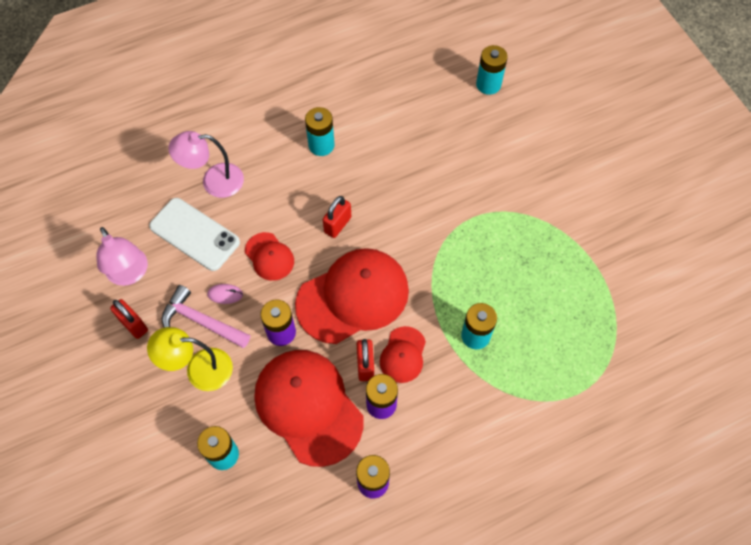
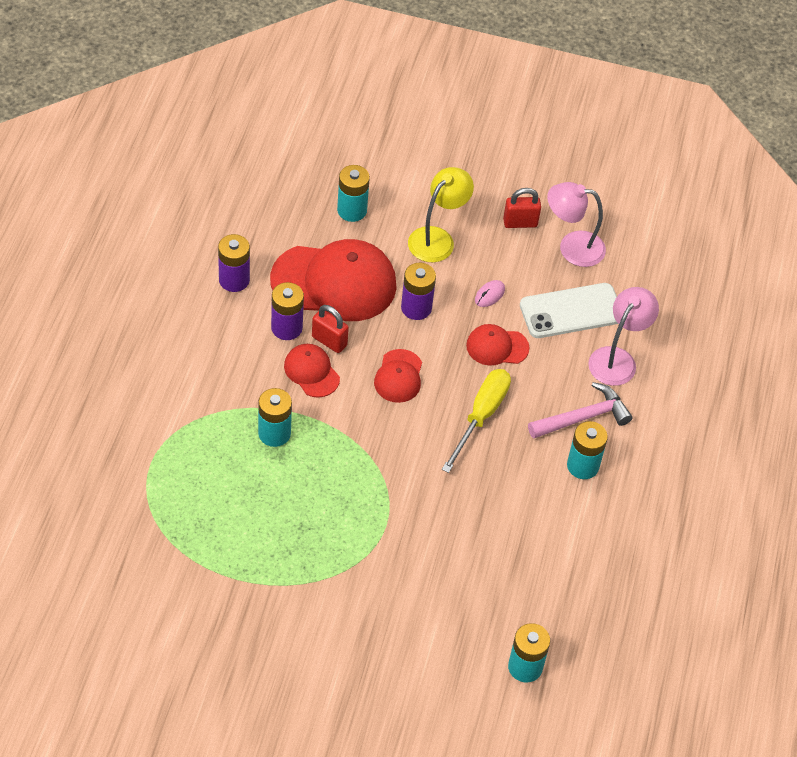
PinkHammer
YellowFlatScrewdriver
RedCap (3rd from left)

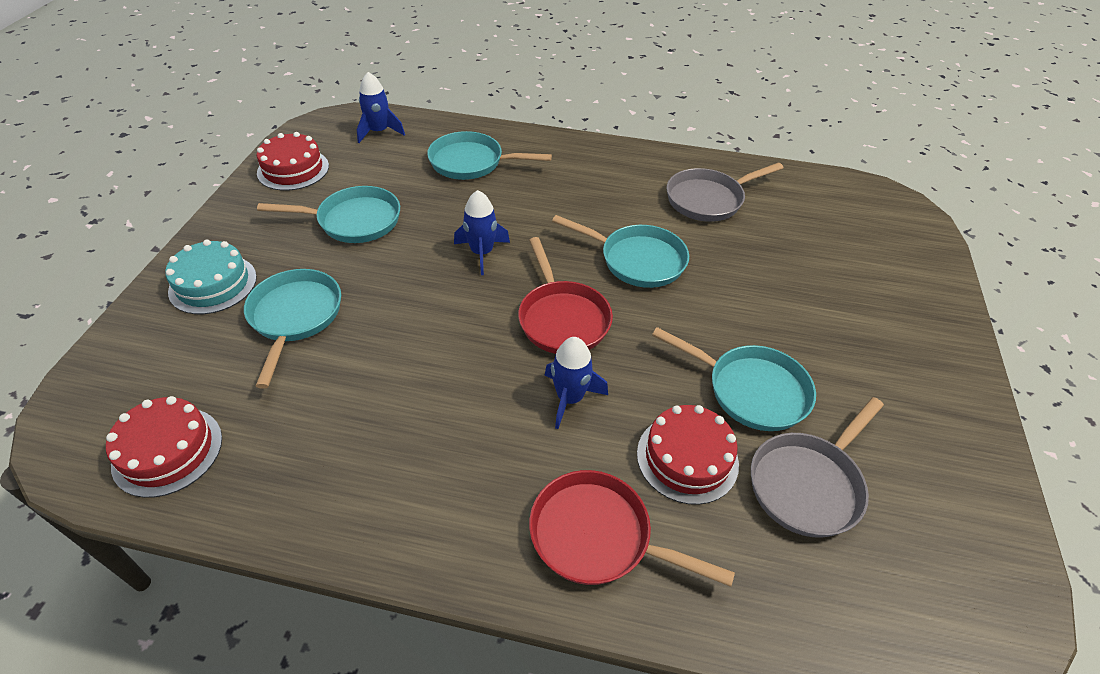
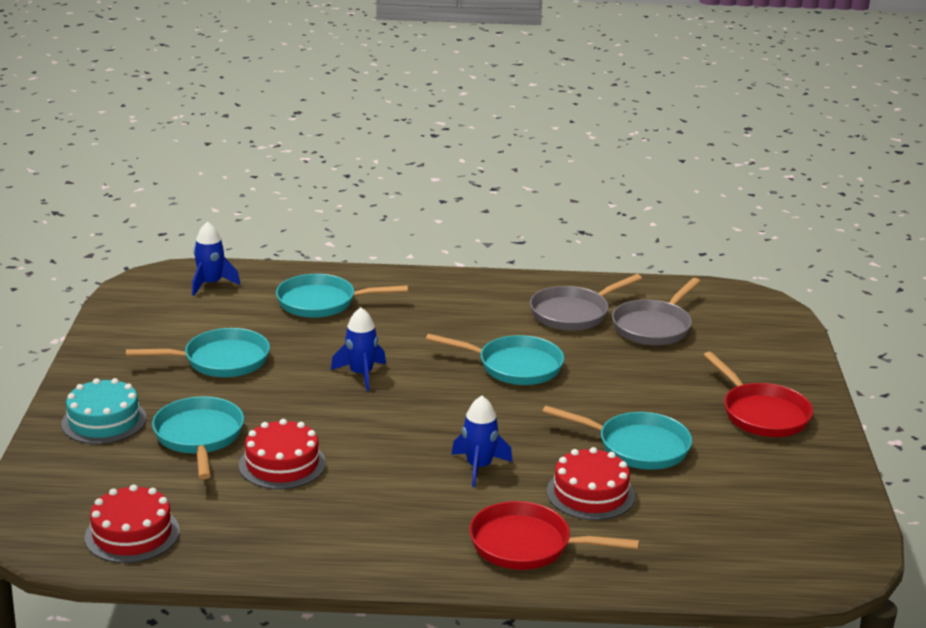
RedGateau (2nd from left)
RedPan (2nd from left)
GrayPan (2nd from left)

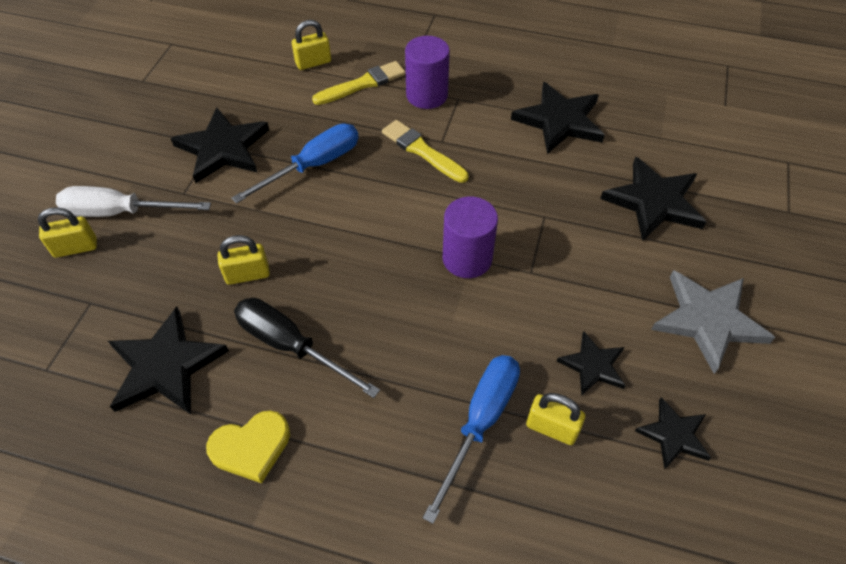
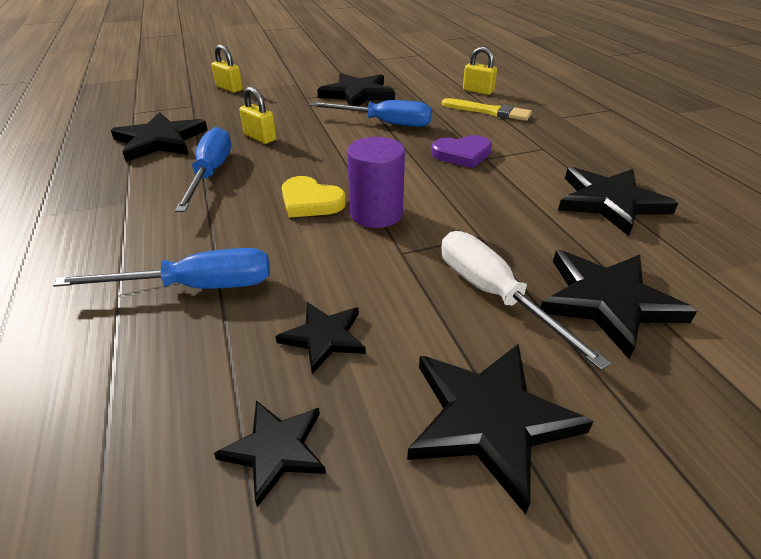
VioletCylinderShape (1st from left in the first image)
YellowSmallLock (4th from left in the first image)
PureWhiteFlatScrewdriver
YellowHeartShape
VioletHeartShape
RoyalBlueFlatScrewdriver (2nd from left)
JetBlackStarShape (5th from left)

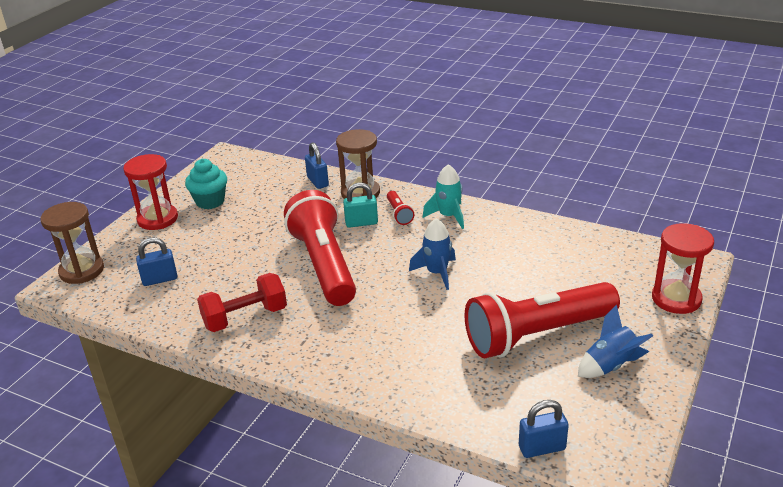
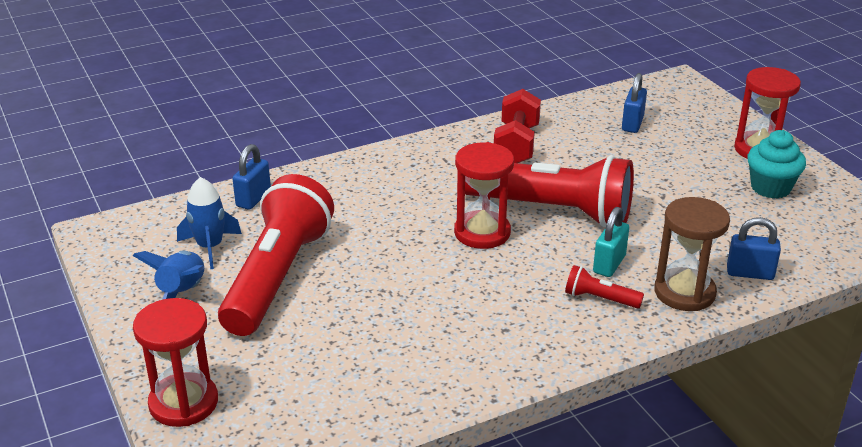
BrownHourglass (1st from left in the first image)
TurquoiseSpaceship
RedHourglass (2nd from left)
RoyalBlueSpaceship (2nd from left)
RoyalBlueSmallLock (1st from left)

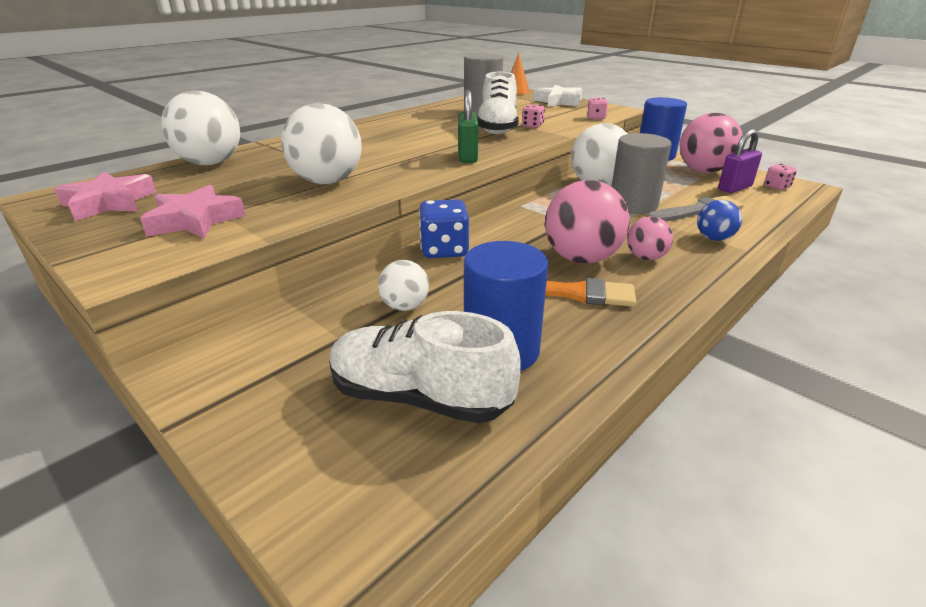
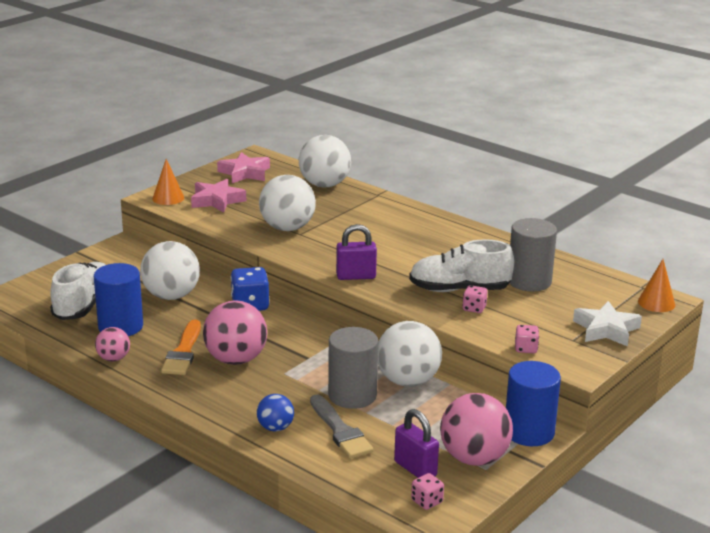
OrangeConeShape (1st from left)
PinkBall (1st from left)
VioletSmallLock (1st from left)
PureWhiteBall (1st from left)

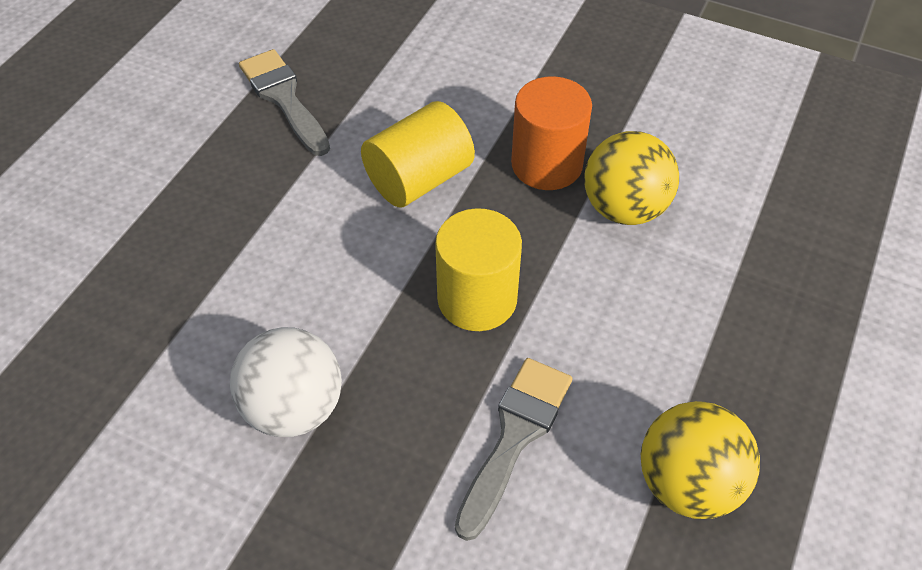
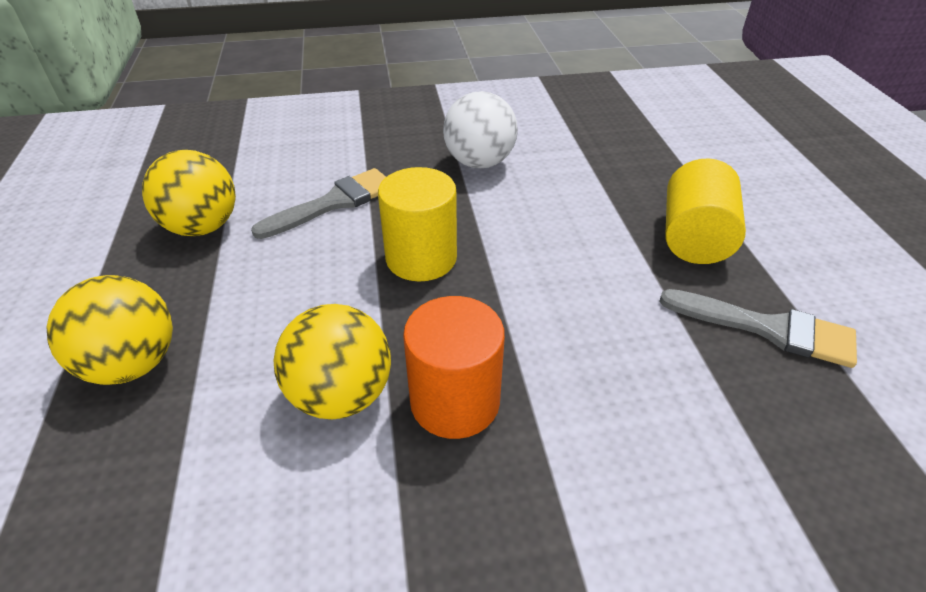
YellowBall (1st from left)
YellowCylinderShape (2nd from left)
GrayPaintbrush (1st from left)

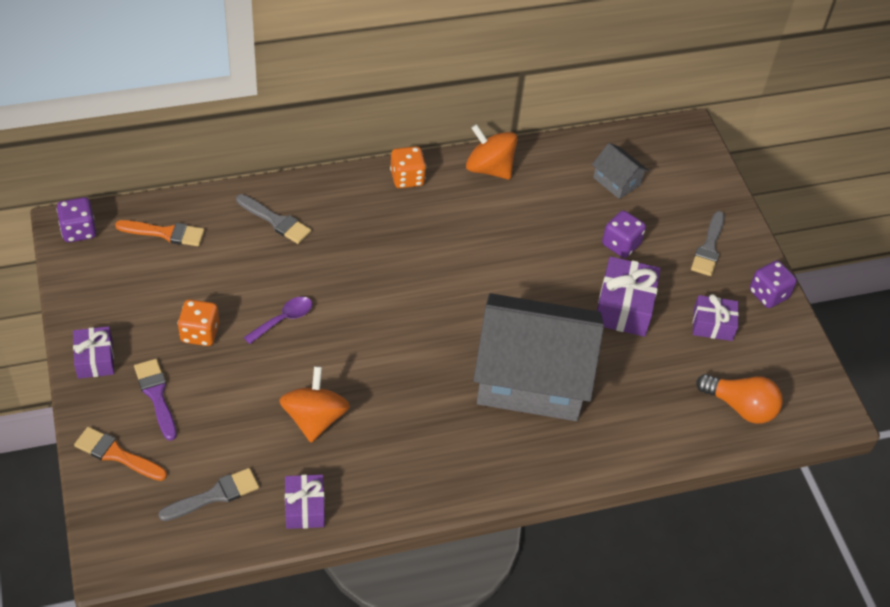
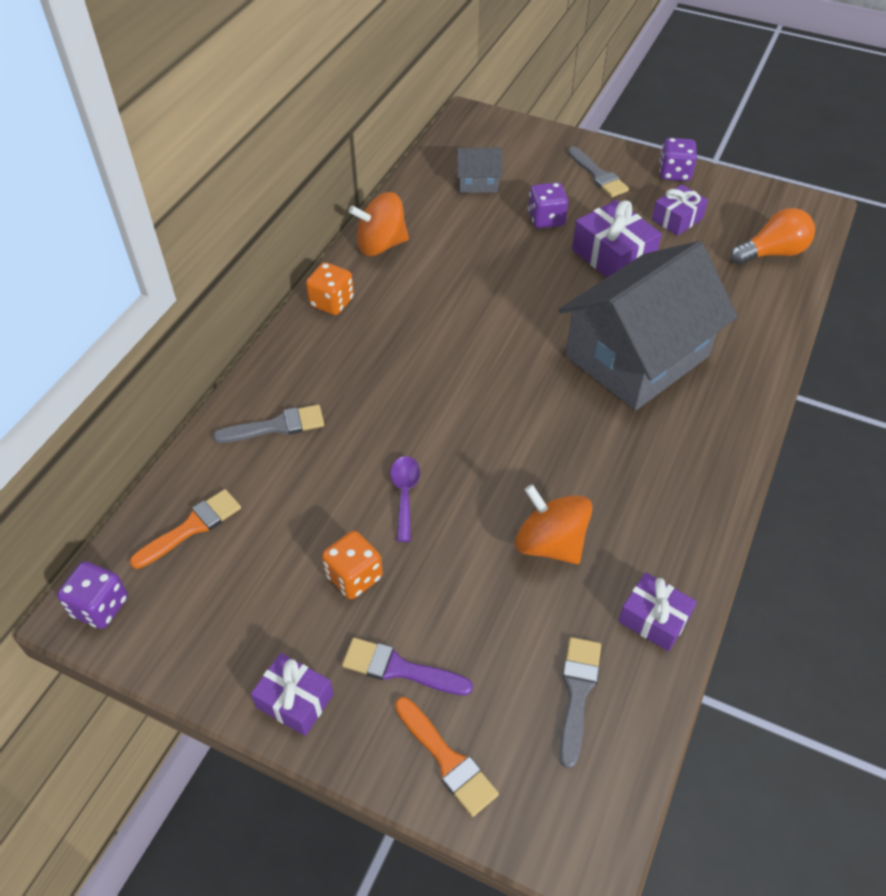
OrangePaintbrush (2nd from left)

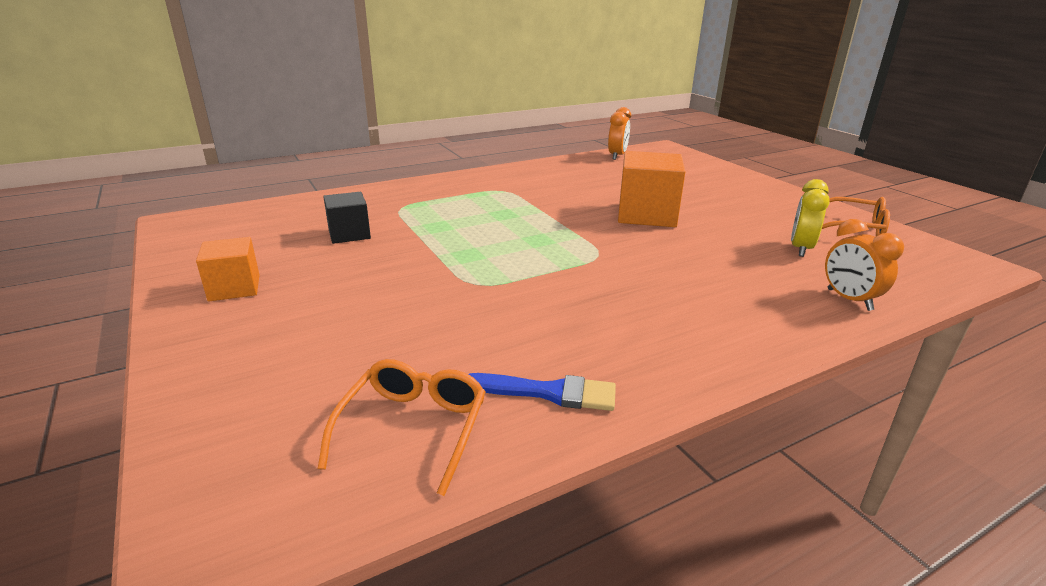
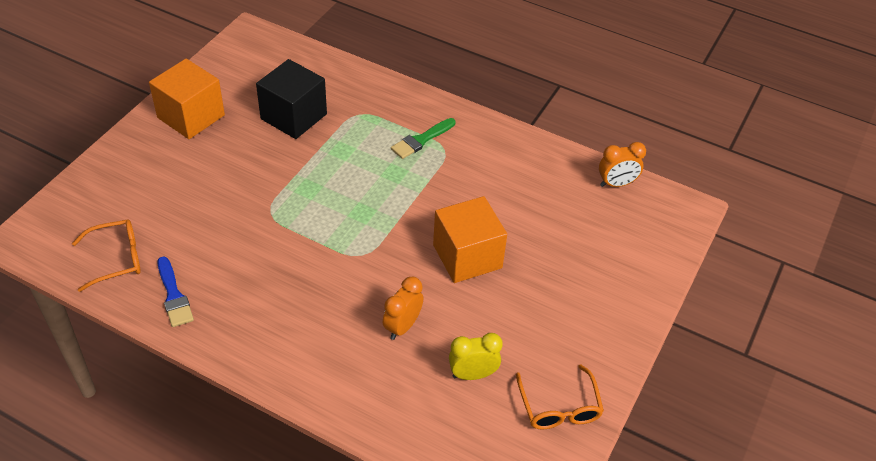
GreenPaintbrush
OrangeBedsideClock (1st from left)
OrangeCube (1st from left)
JetBlackCube

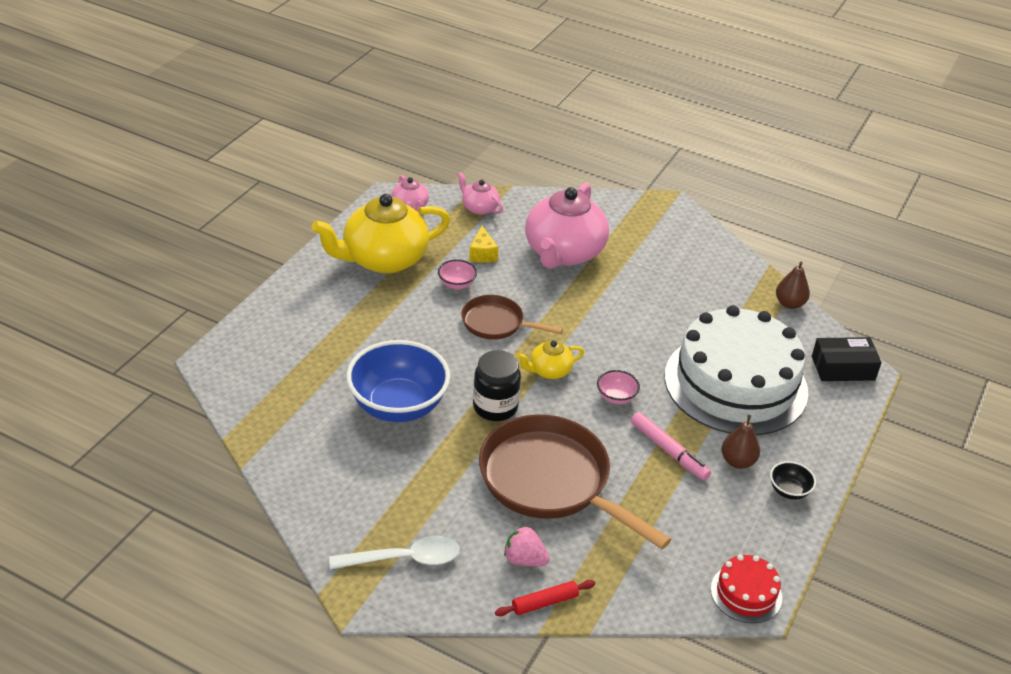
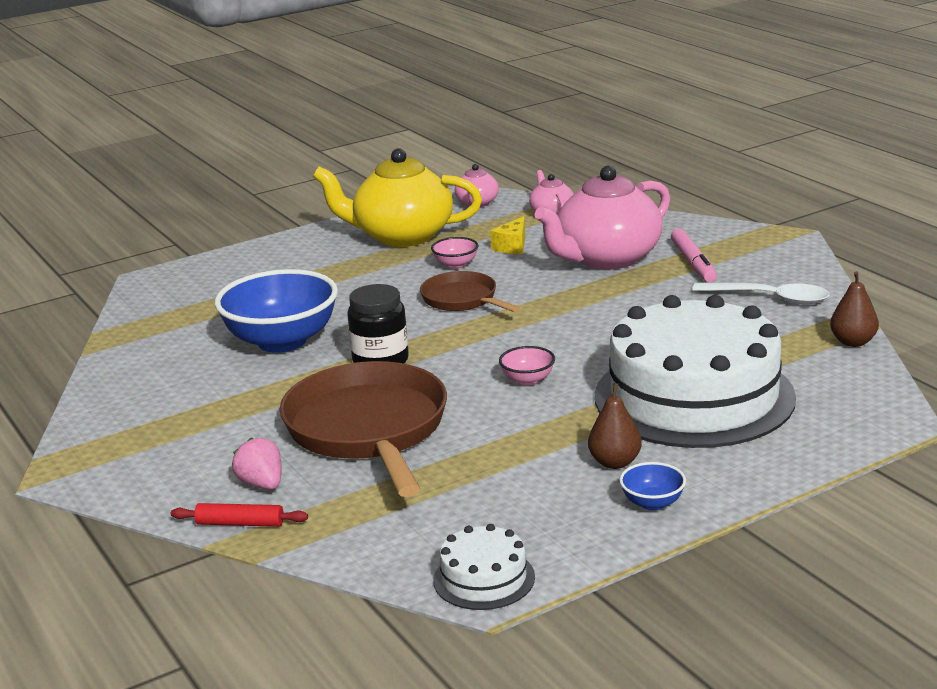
YellowTeaPot (2nd from left in the first image)
JetBlackParcel
PureWhiteTablespoon
PinkFeltPen
PureWhiteGateau (1st from left)
RoyalBlueDeepDish (2nd from left)

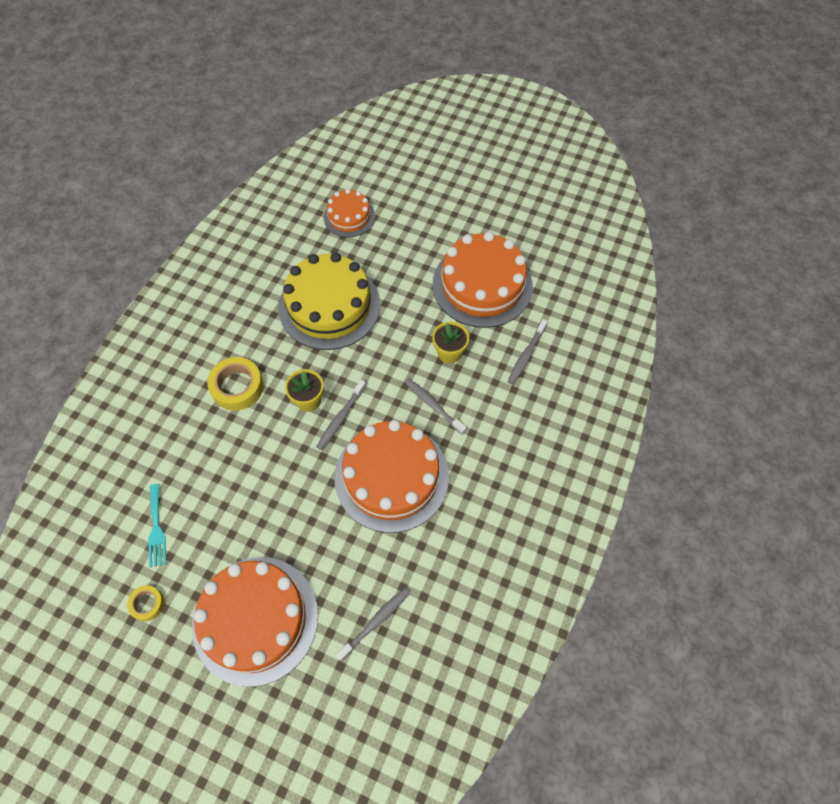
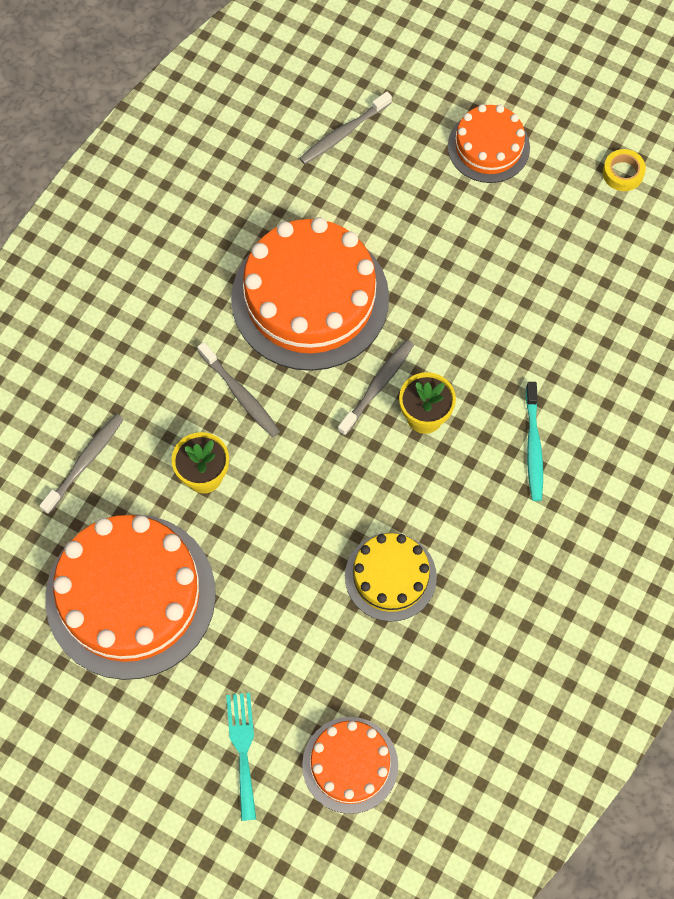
TurquoiseDinnerFork
TurquoiseToothBrush
OrangeGateau (4th from left)
YellowGateau

